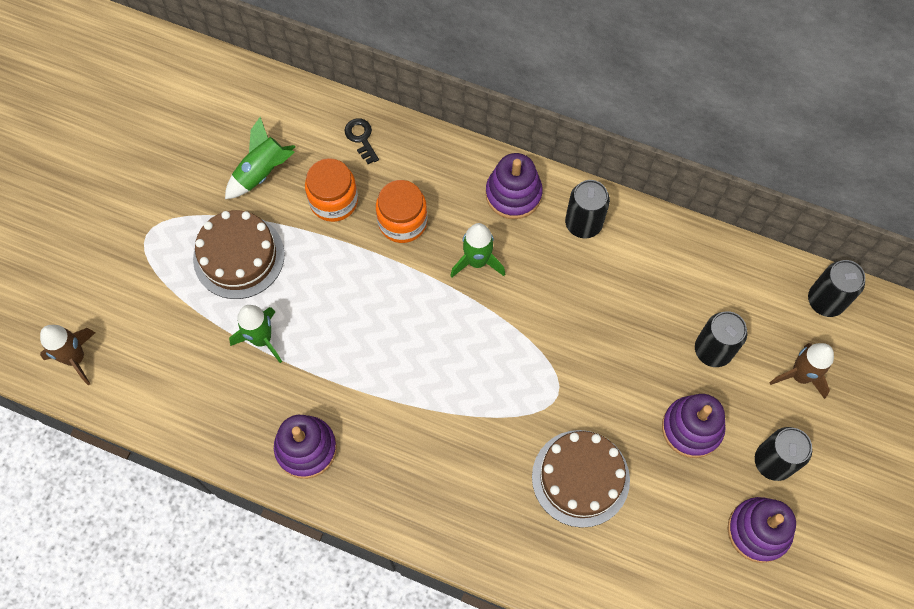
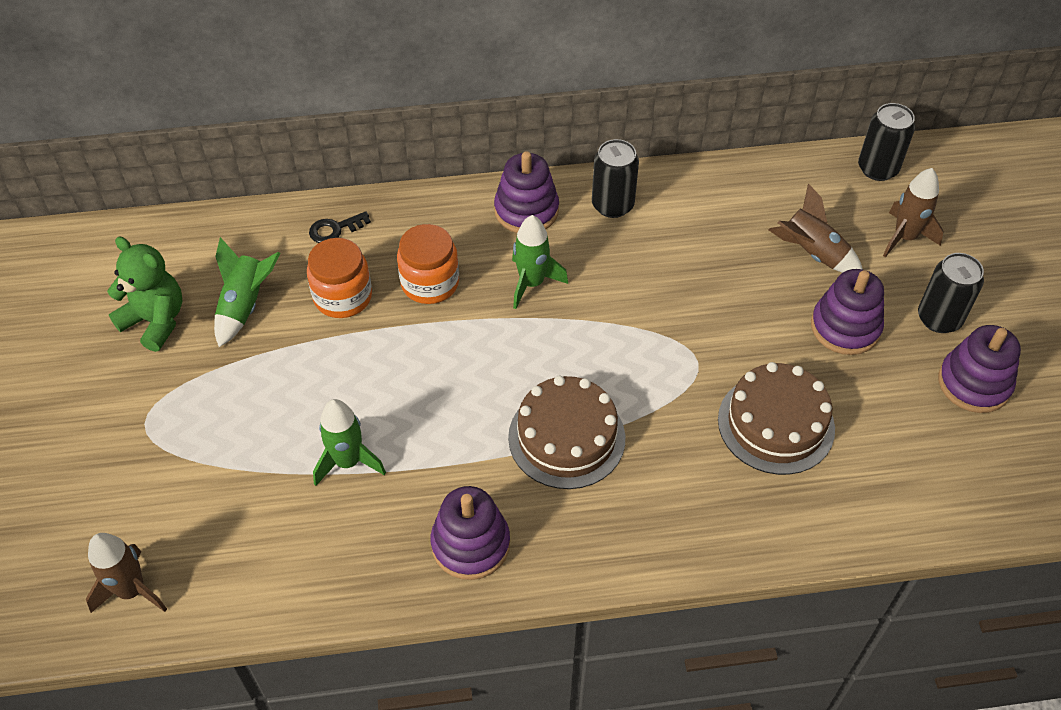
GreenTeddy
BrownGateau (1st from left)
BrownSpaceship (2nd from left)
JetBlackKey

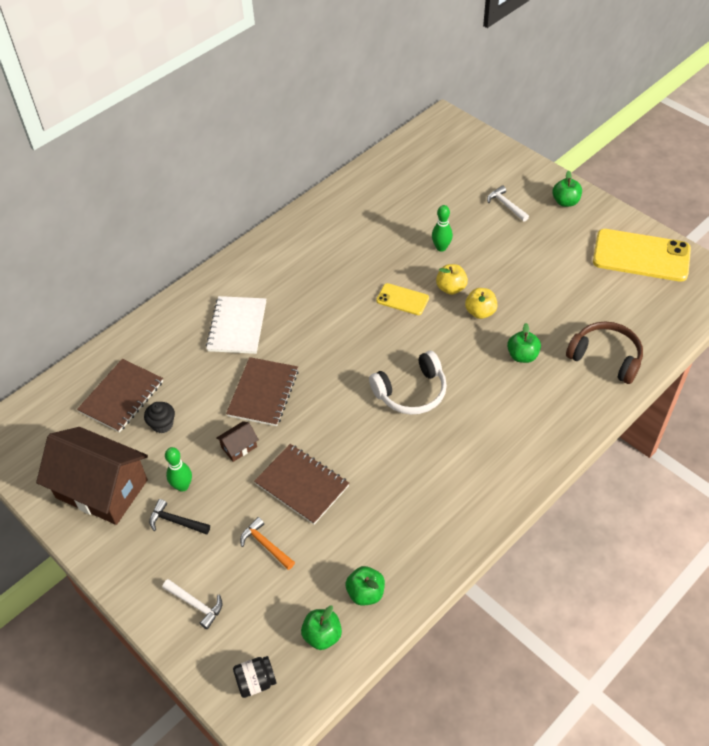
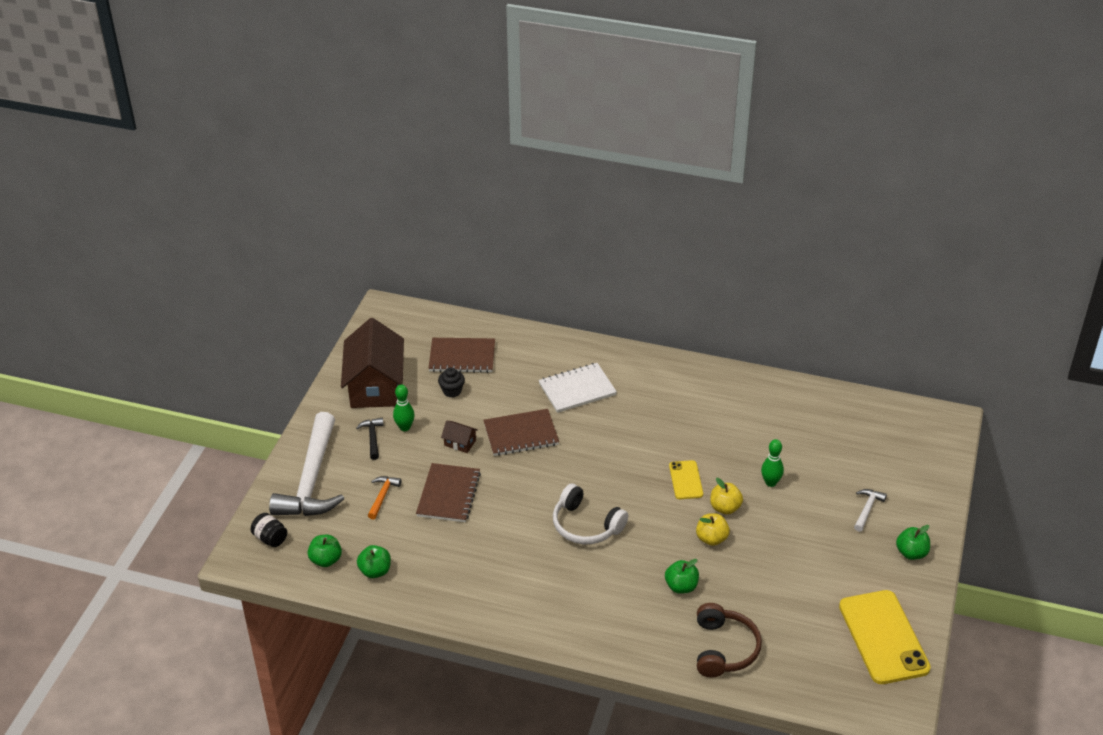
PureWhiteHammer (1st from left)

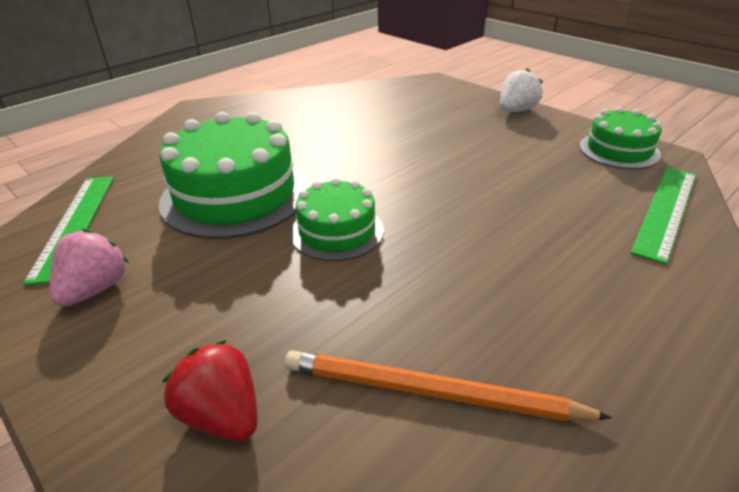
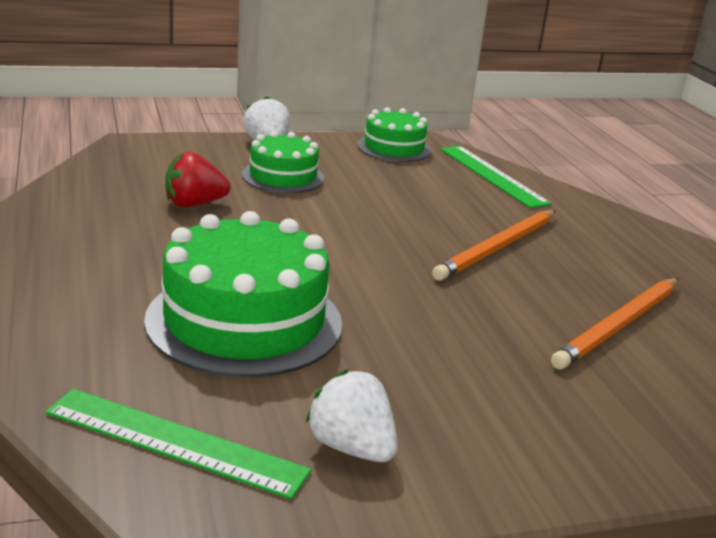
OrangeLeadPencil (1st from left)
RedStrawberry
GreenGateau (2nd from left)
PureWhiteStrawberry (2nd from left)

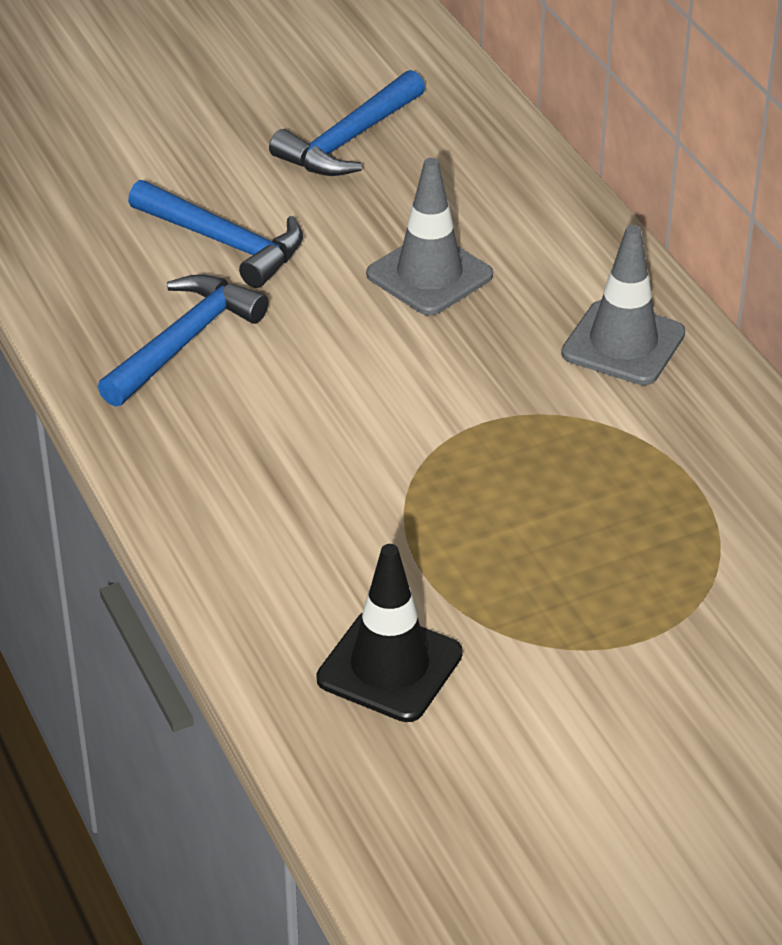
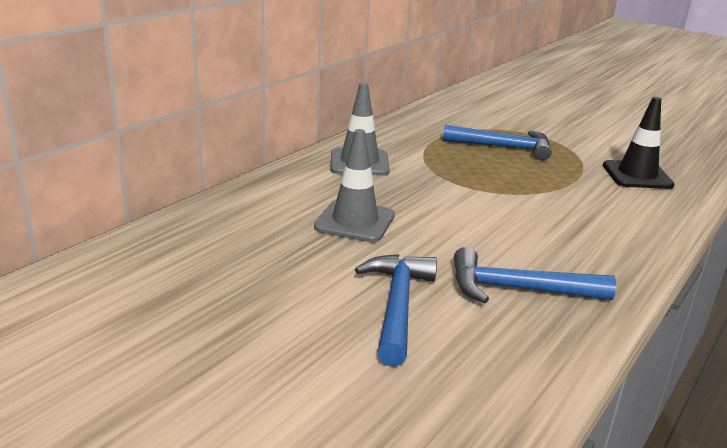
RoyalBlueHammer (2nd from left)

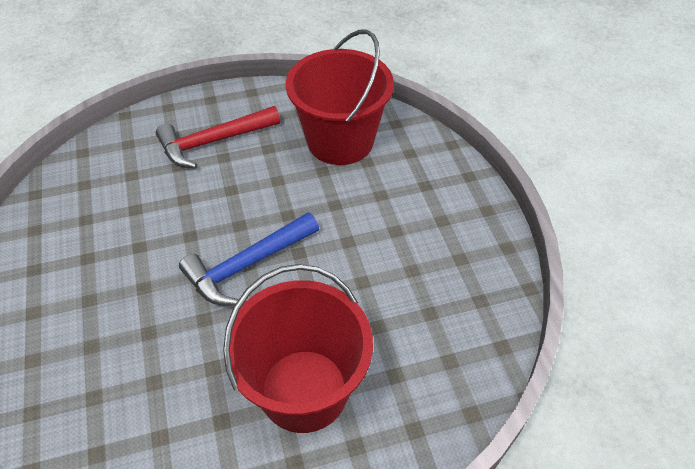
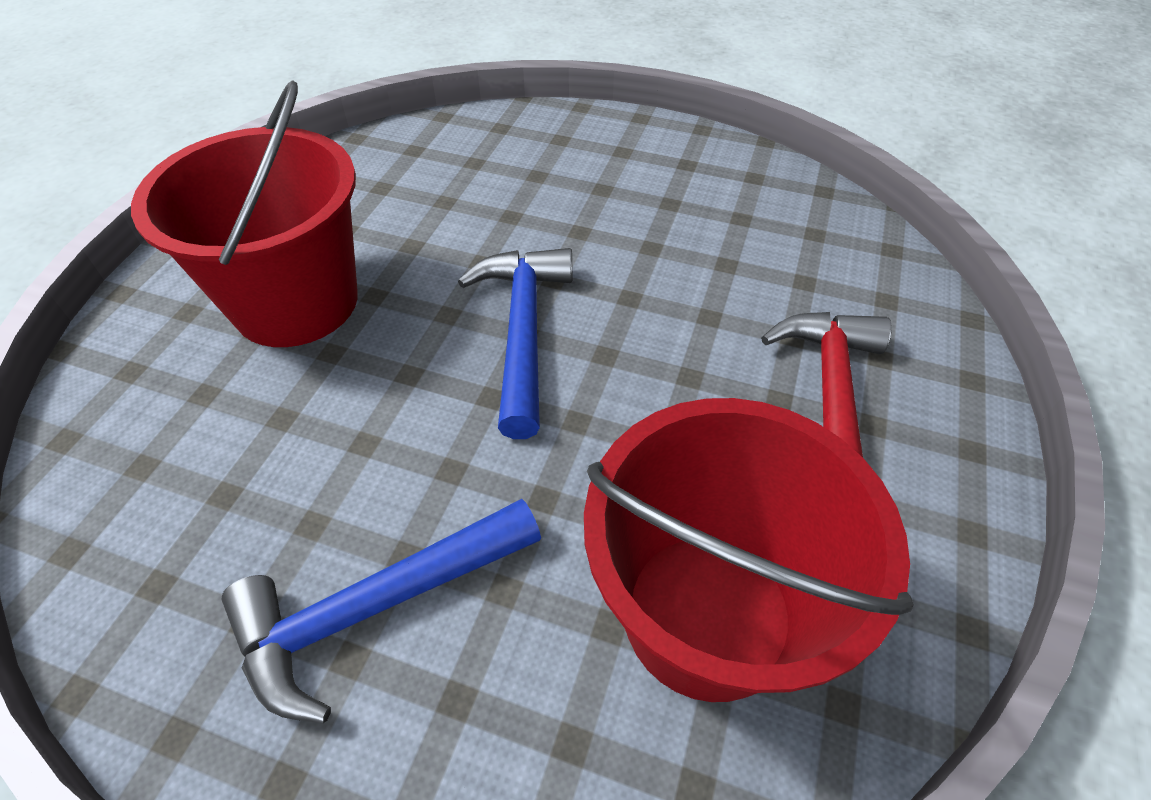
RoyalBlueHammer (1st from left)

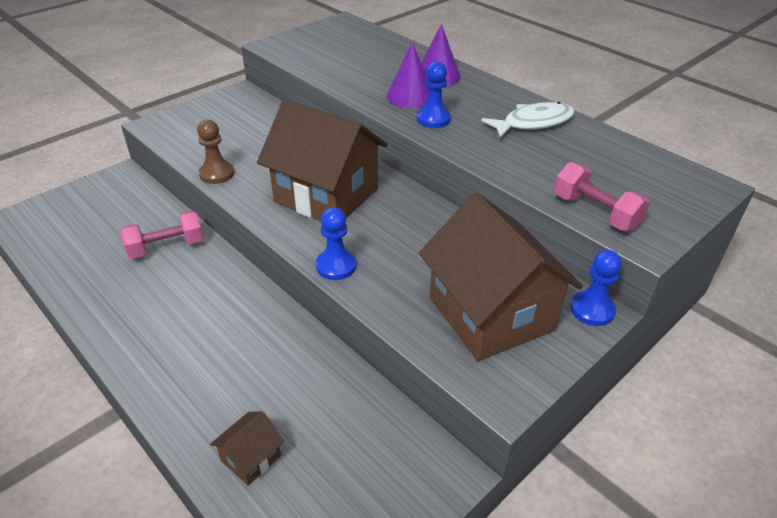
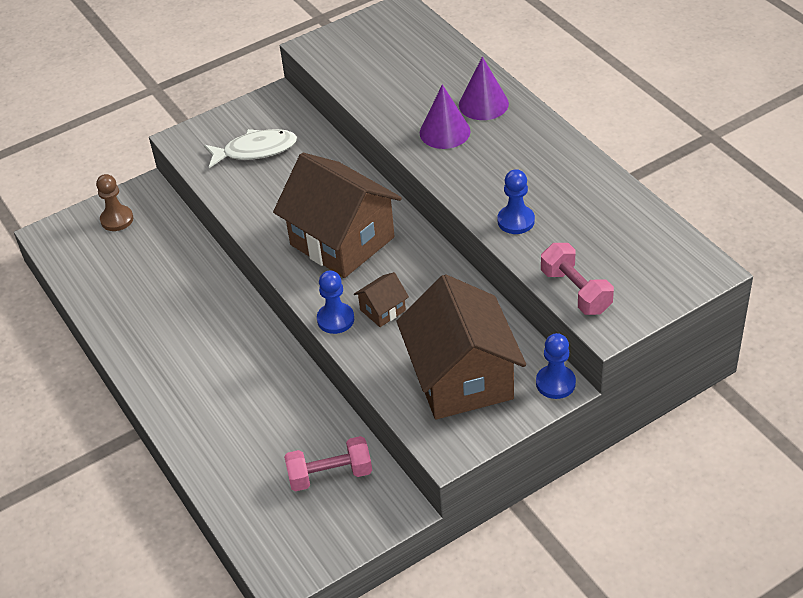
PinkHandWeight (1st from left)
BrownGamePawn
BrownHouse (2nd from left)
RoyalBlueGamePawn (2nd from left)
PureWhiteToyFish

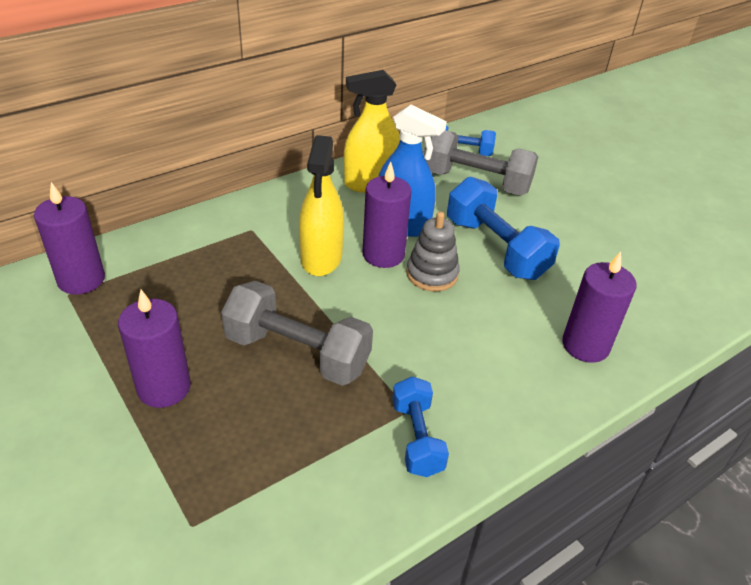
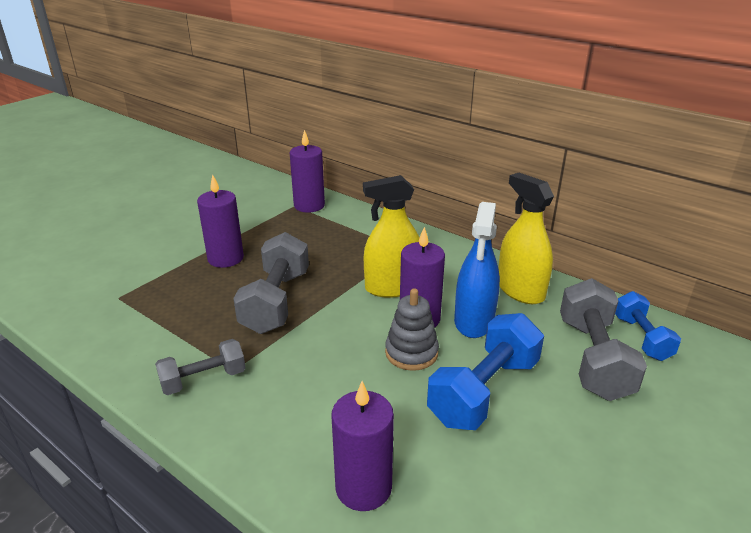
GrayHandWeight (1st from left)

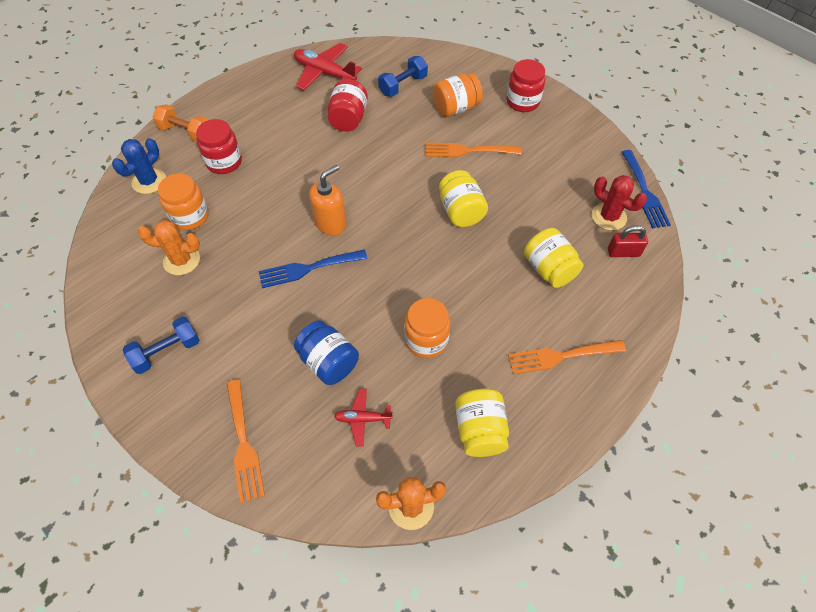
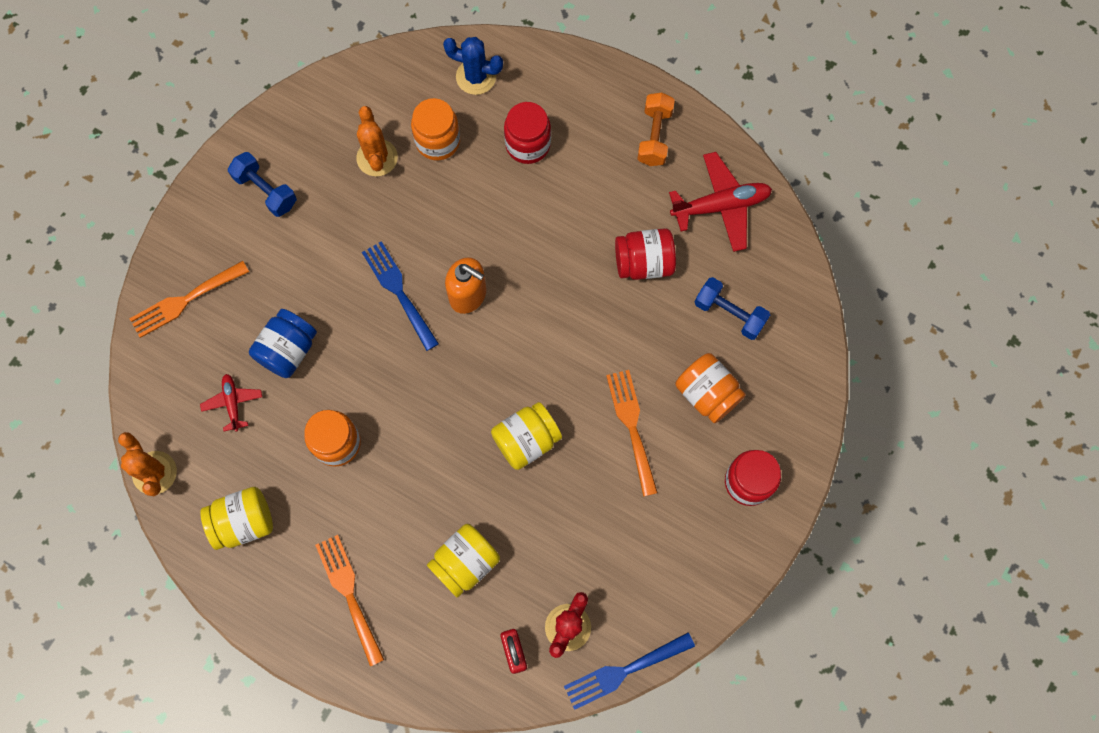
OrangeHandWeight
RedToyPlane (2nd from left)

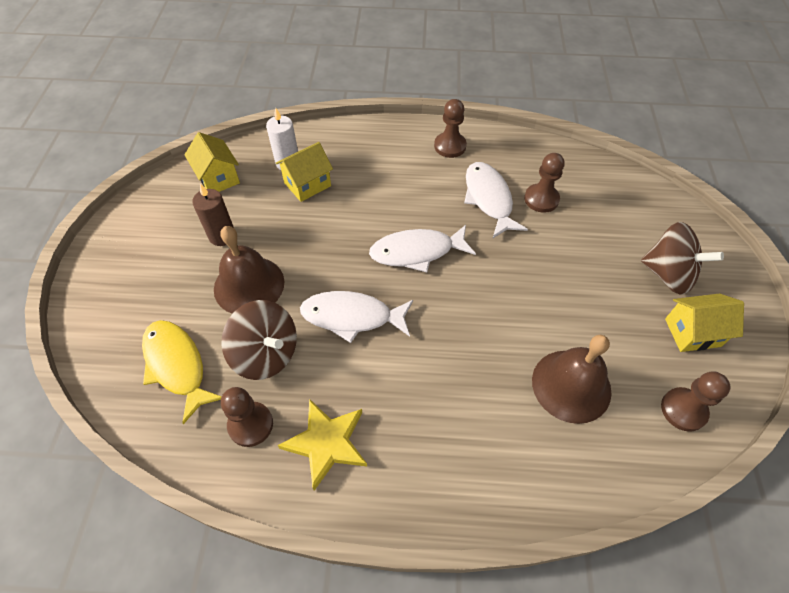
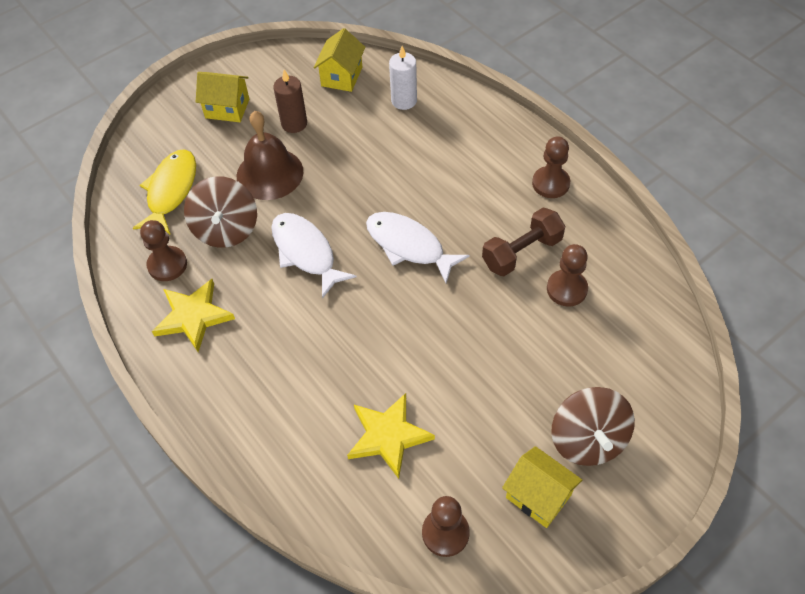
YellowHouse (1st from left)
BrownHandWeight
YellowStarShape (2nd from left)

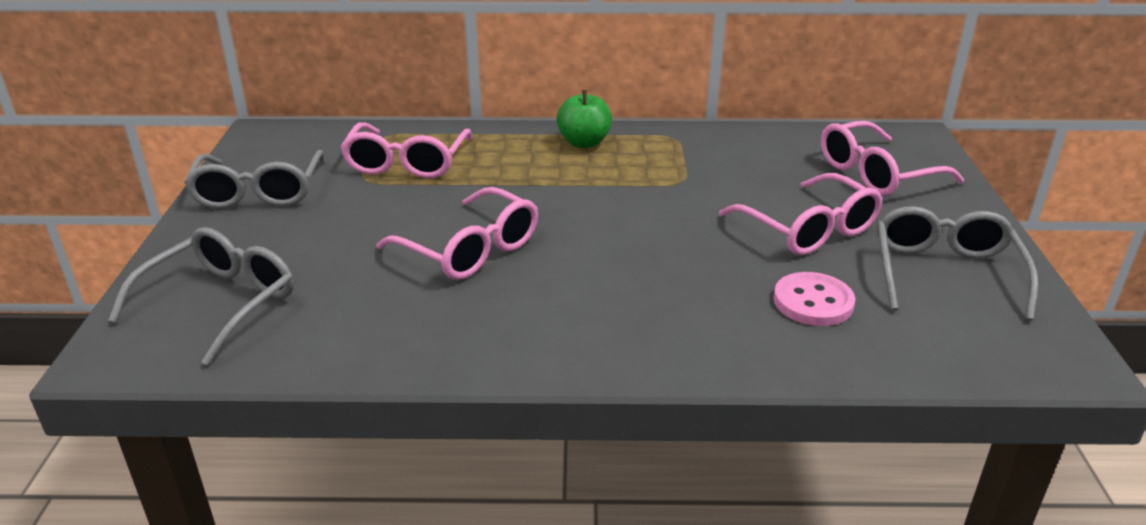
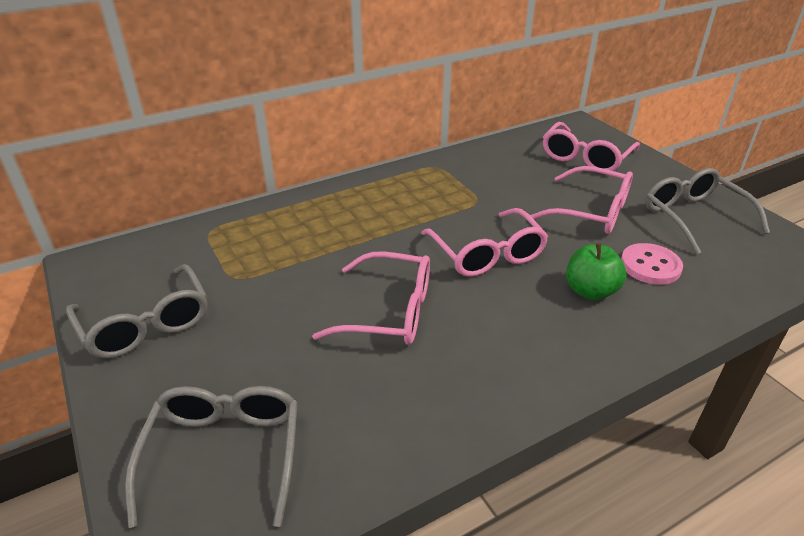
PinkSpectacles (2nd from left)
GreenToyApple

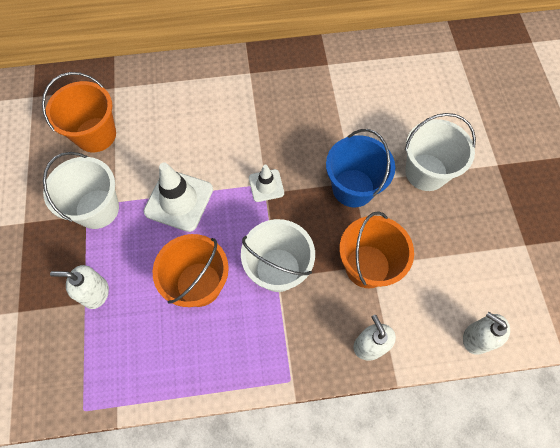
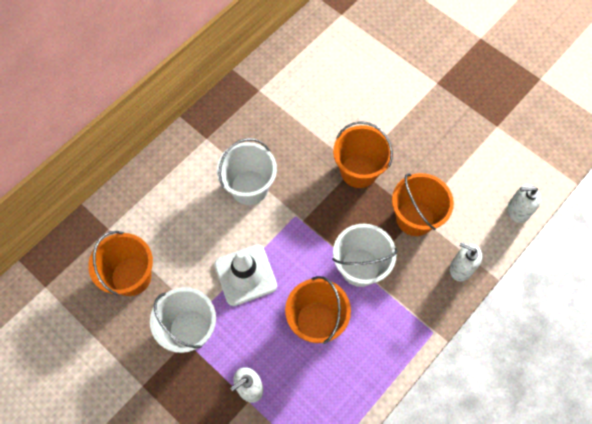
PureWhiteRoadCone (2nd from left in the first image)
PureWhitePail (2nd from left)
OrangePail (3rd from left)

